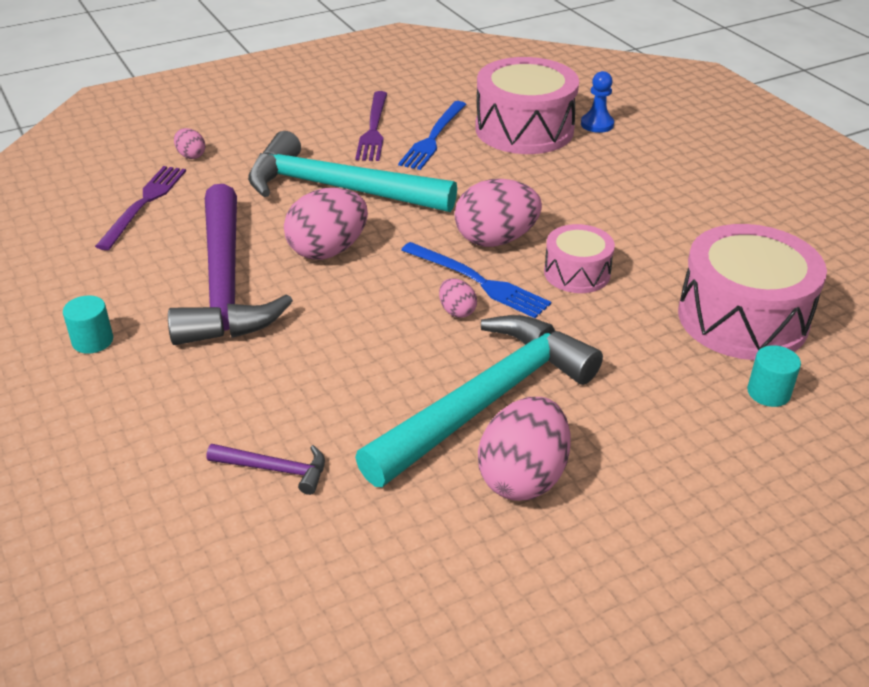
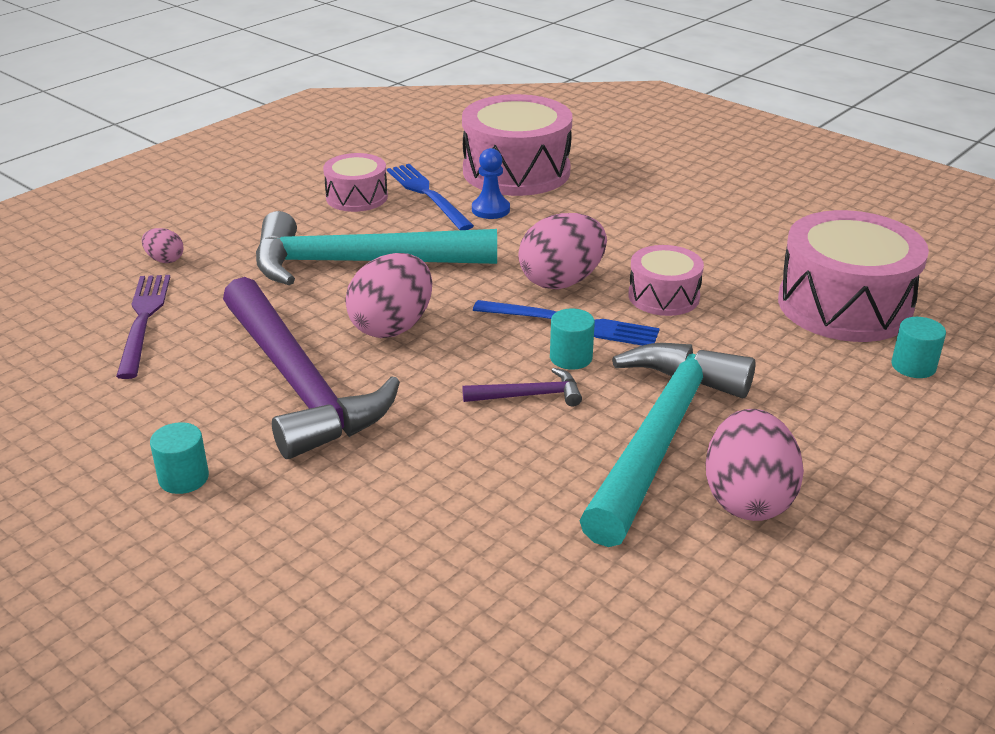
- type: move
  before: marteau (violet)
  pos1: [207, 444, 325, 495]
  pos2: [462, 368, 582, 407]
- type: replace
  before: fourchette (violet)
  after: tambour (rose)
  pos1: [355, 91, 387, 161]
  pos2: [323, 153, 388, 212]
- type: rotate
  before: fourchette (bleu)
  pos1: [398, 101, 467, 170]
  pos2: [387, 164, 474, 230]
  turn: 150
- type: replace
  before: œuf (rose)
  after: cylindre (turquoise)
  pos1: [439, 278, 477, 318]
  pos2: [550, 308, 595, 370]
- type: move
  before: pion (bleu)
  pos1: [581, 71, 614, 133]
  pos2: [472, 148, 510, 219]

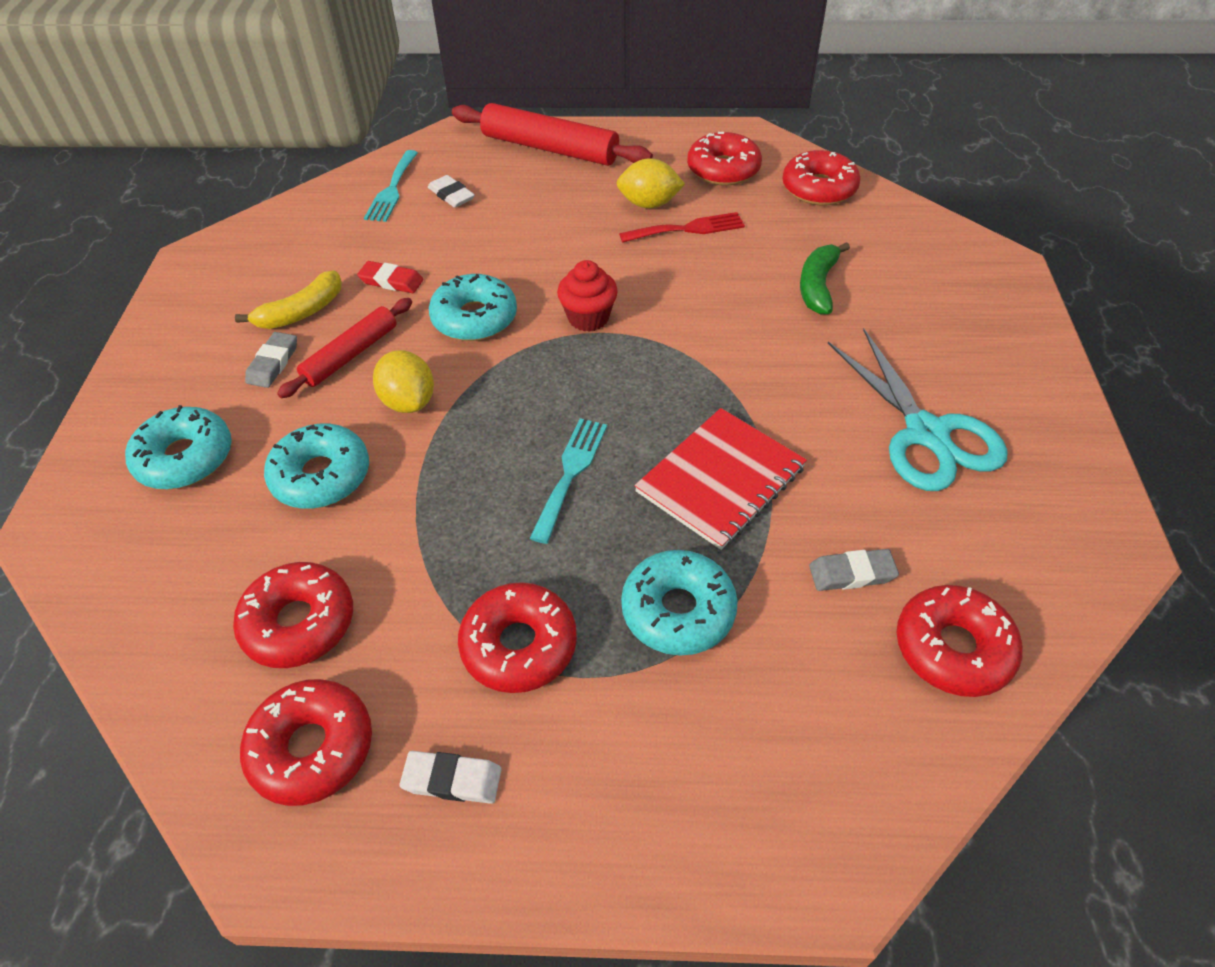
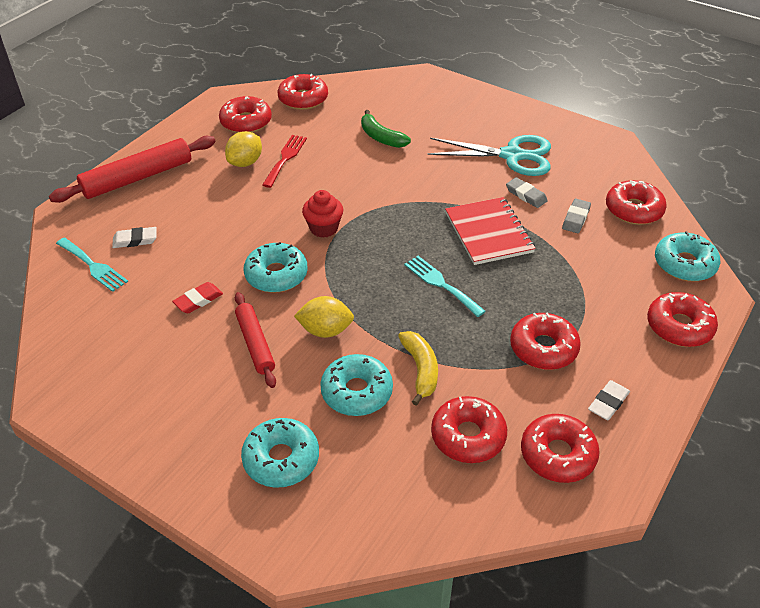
- type: move
  before: banane (jaune)
  pos1: [235, 270, 342, 329]
  pos2: [398, 331, 438, 405]
- type: move
  before: gomme (gris)
  pos1: [245, 332, 297, 388]
  pos2: [506, 177, 548, 208]
- type: move
  before: beignet (turquoise)
  pos1: [621, 550, 738, 655]
  pos2: [655, 231, 720, 281]
- type: insert
  after: beignet (rouge)
  pos2: [647, 292, 718, 347]

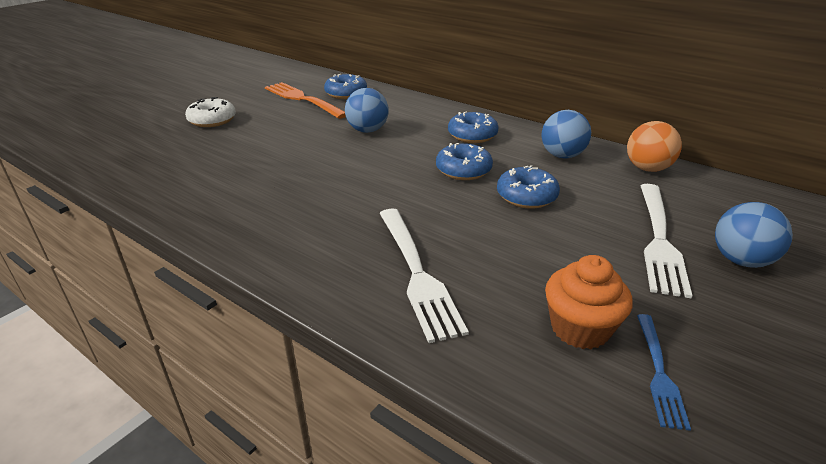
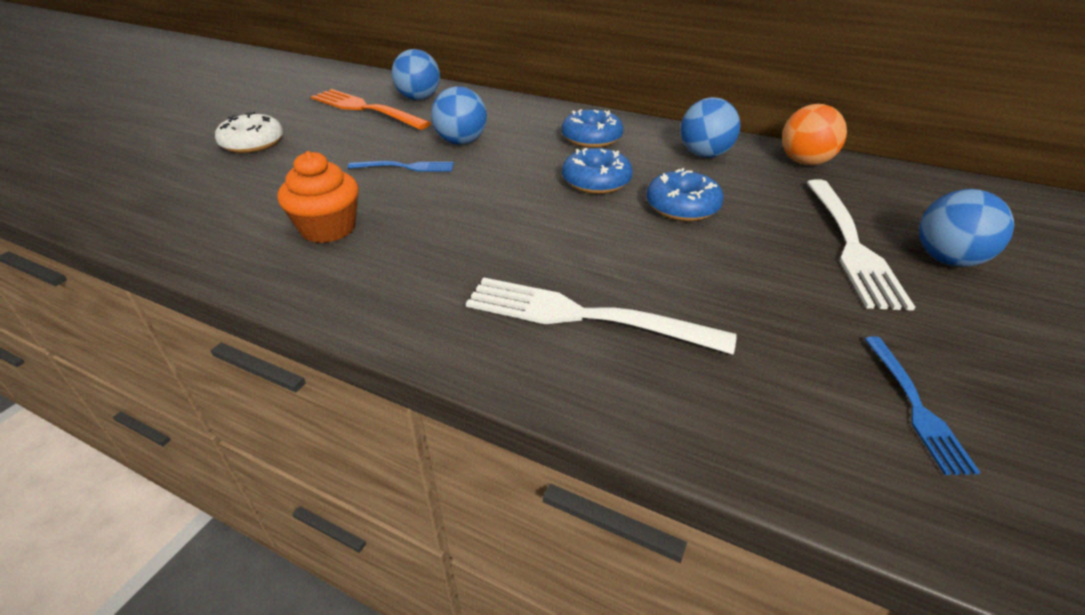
- type: replace
  before: beignet (bleu)
  after: balle (bleu)
  pos1: [324, 74, 367, 99]
  pos2: [392, 49, 440, 100]
- type: rotate
  before: fourchette (blanc)
  pos1: [379, 209, 469, 343]
  pos2: [466, 277, 737, 355]
  turn: 135
- type: move
  before: muffin (orange)
  pos1: [545, 255, 633, 349]
  pos2: [278, 151, 359, 243]
- type: insert
  after: fourchette (bleu)
  pos2: [348, 161, 454, 172]

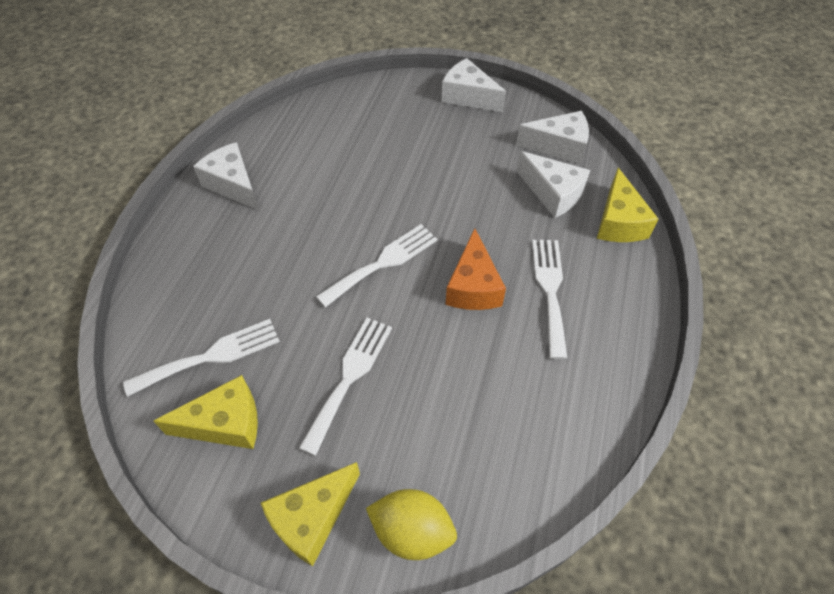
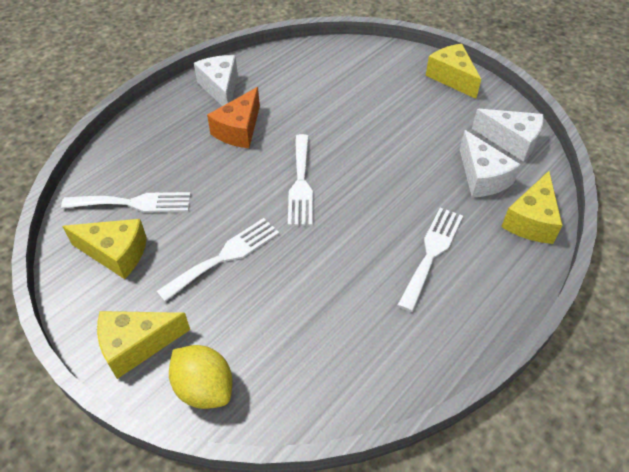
- type: rotate
  before: fourchette (blanc)
  pos1: [316, 224, 438, 307]
  pos2: [288, 134, 313, 226]
  turn: 105
- type: recolor
  before: fromage (blanc)
  after: fromage (jaune)
  pos1: [441, 58, 506, 112]
  pos2: [426, 44, 481, 99]
- type: move
  before: fromage (orange)
  pos1: [445, 228, 506, 310]
  pos2: [207, 87, 260, 148]

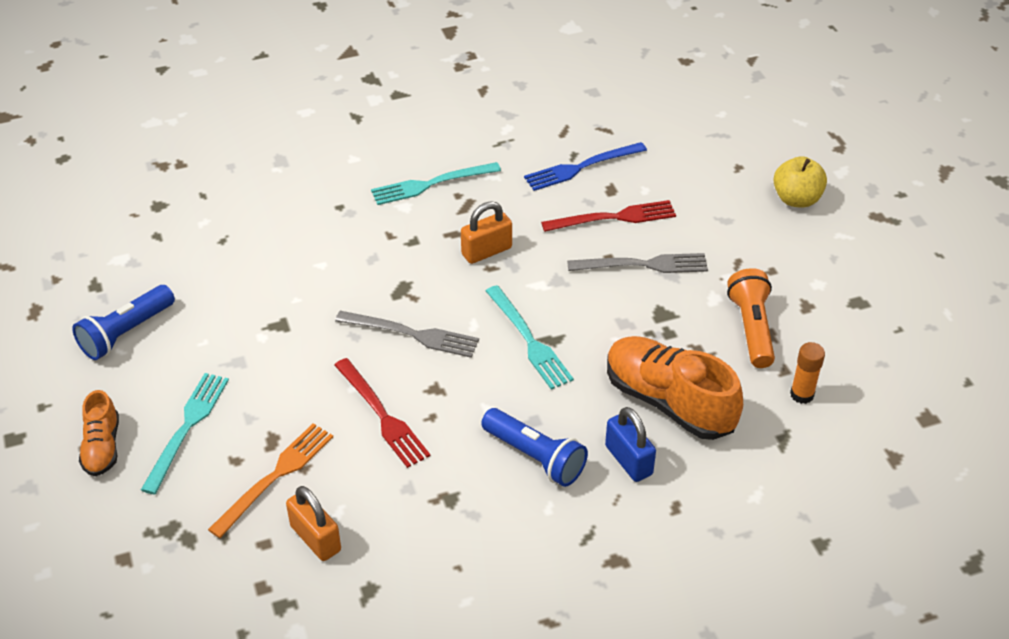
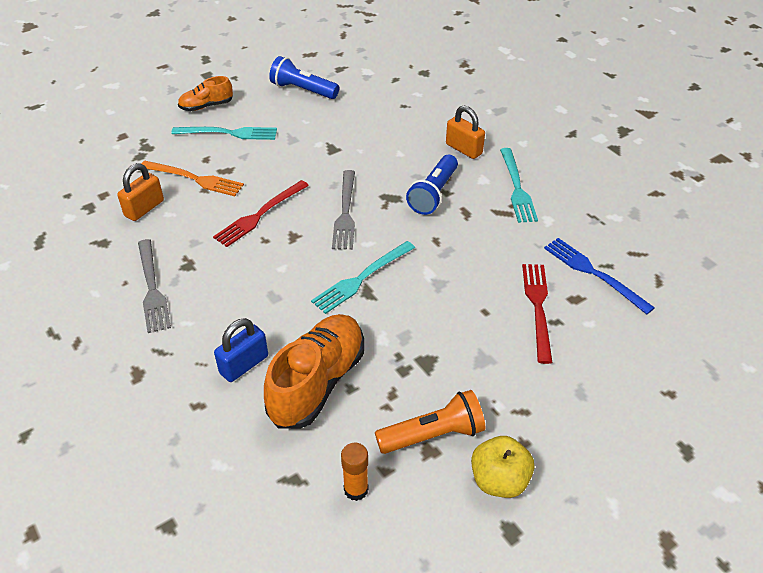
- type: rotate
  before: fourchette (turquoise)
  pos1: [371, 162, 501, 205]
  pos2: [500, 148, 538, 223]
  turn: -150
- type: move
  before: cadenas (orange)
  pos1: [461, 201, 512, 264]
  pos2: [446, 105, 485, 159]
- type: move
  before: lampe de poche (bleu)
  pos1: [481, 408, 588, 487]
  pos2: [406, 155, 458, 215]
- type: rotate
  before: fourchette (rouge)
  pos1: [541, 200, 676, 232]
  pos2: [522, 264, 553, 364]
  turn: -150
- type: move
  before: fourchette (gris)
  pos1: [567, 253, 708, 273]
  pos2: [138, 239, 171, 333]
- type: move
  before: pomme (jaune)
  pos1: [773, 156, 827, 207]
  pos2: [471, 436, 534, 498]

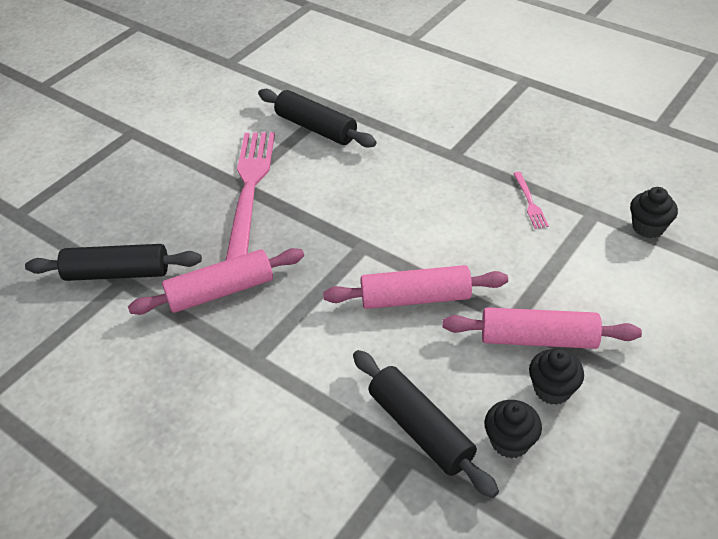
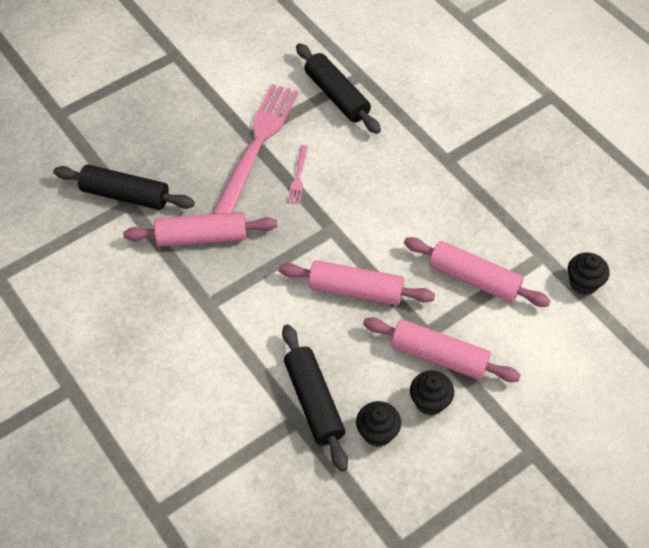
- type: move
  before: fourchette (rose)
  pos1: [513, 172, 549, 229]
  pos2: [288, 145, 308, 204]
- type: insert
  after: rouleau à pâtisserie (rose)
  pos2: [404, 237, 551, 307]

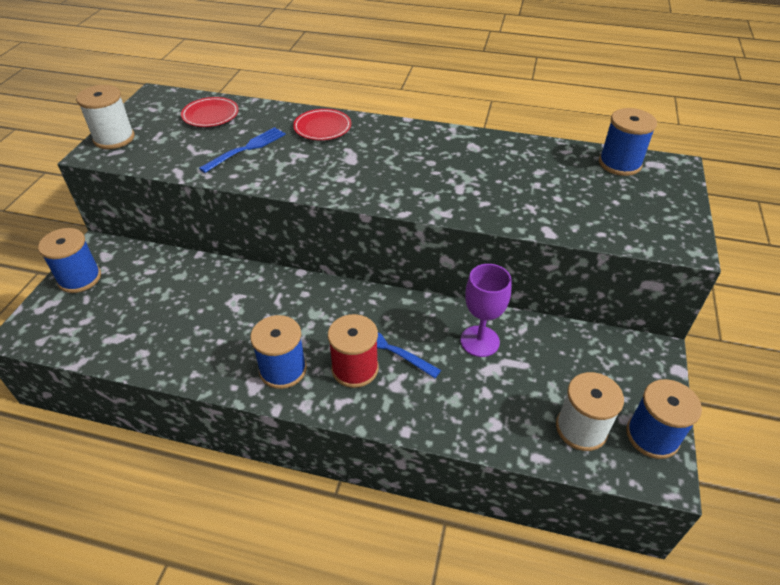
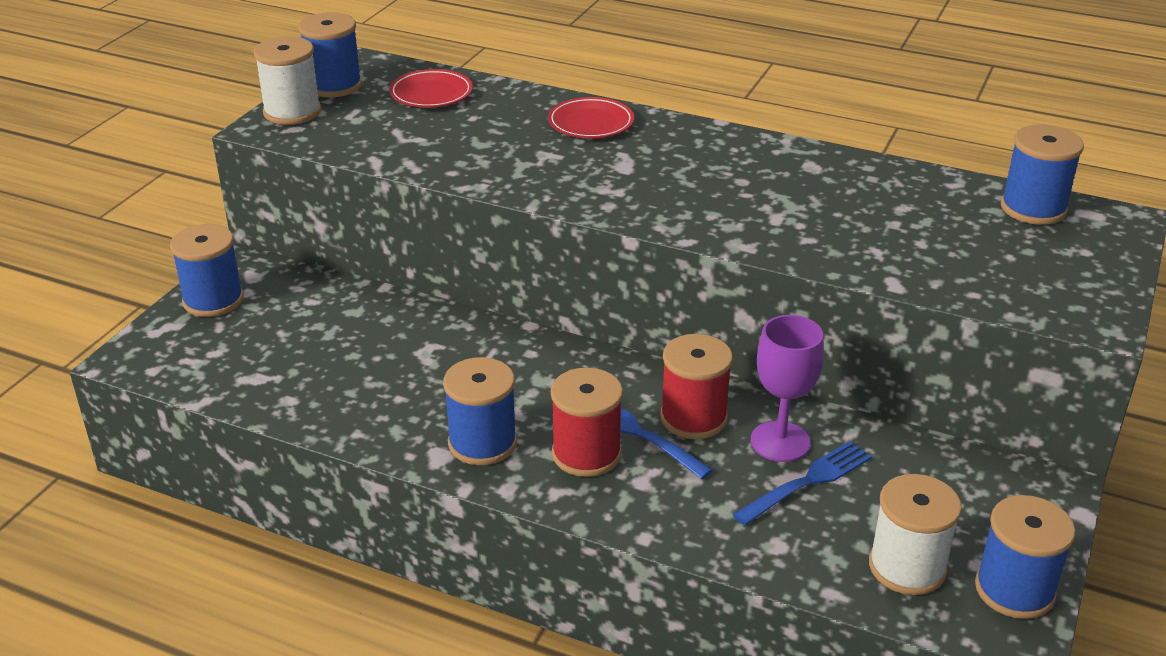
- type: move
  before: fourchette (bleu)
  pos1: [199, 127, 286, 173]
  pos2: [733, 441, 872, 525]
- type: insert
  after: bobine (bleu)
  pos2: [298, 12, 362, 97]
- type: insert
  after: bobine (rouge)
  pos2: [660, 334, 733, 439]

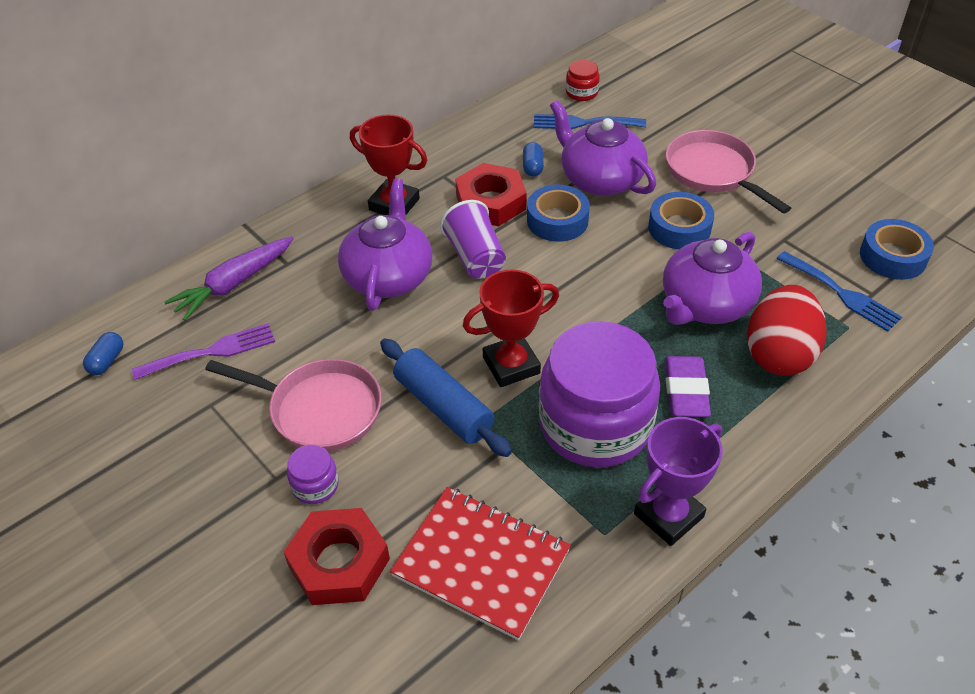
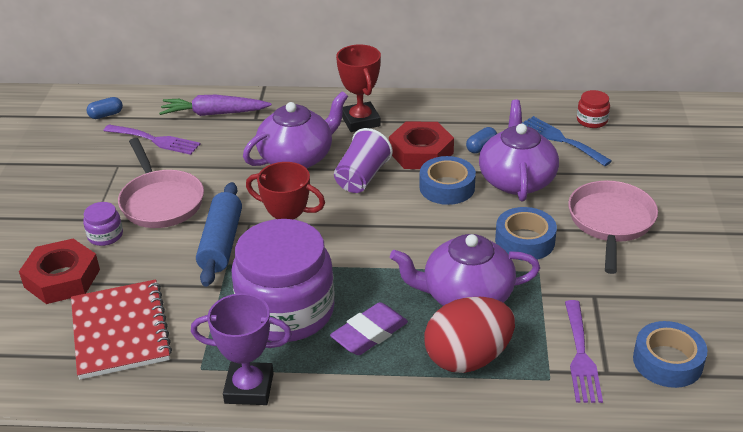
- type: recolor
  before: fourchette (bleu)
  after: fourchette (violet)
  pos1: [777, 251, 902, 332]
  pos2: [565, 300, 603, 403]

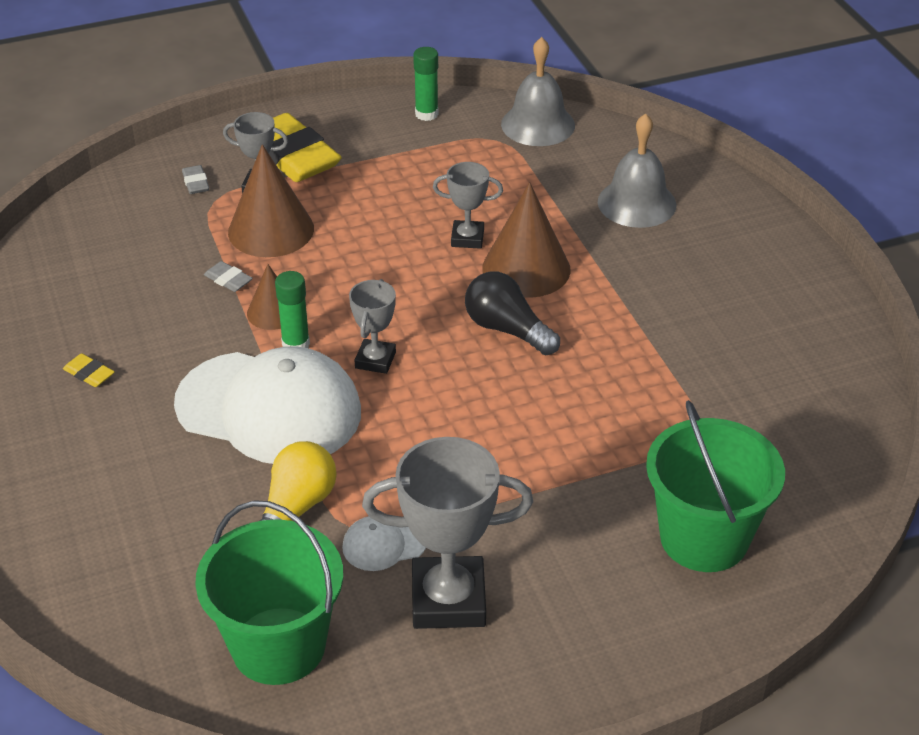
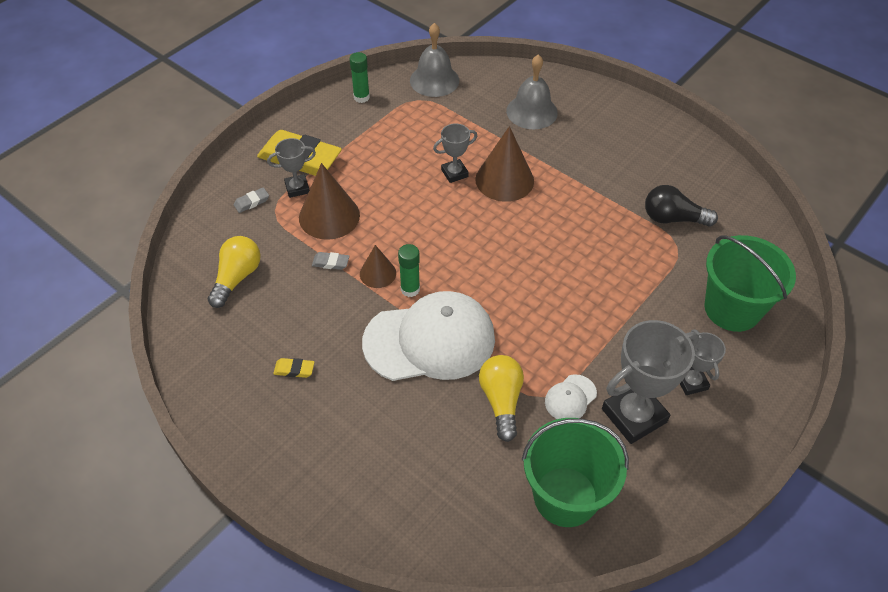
- type: rotate
  before: gomme (gris)
  pos1: [182, 165, 209, 194]
  pos2: [234, 187, 269, 213]
  turn: -75
- type: move
  before: trophée (gris)
  pos1: [349, 279, 396, 374]
  pos2: [680, 329, 726, 395]
- type: move
  before: ampoule (noir)
  pos1: [465, 272, 560, 355]
  pos2: [645, 185, 718, 227]
- type: insert
  after: ampoule (jaune)
  pos2: [207, 236, 261, 308]

